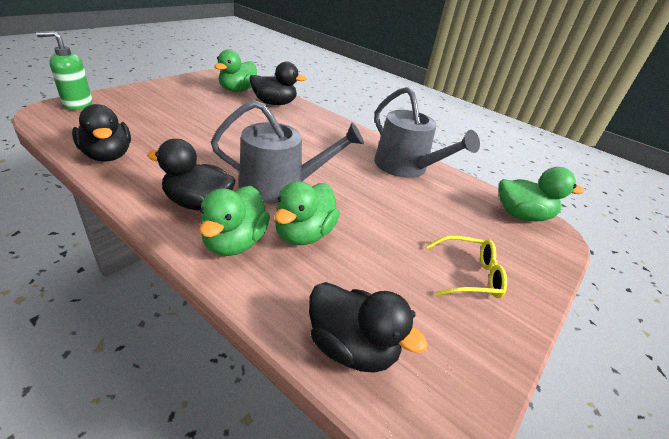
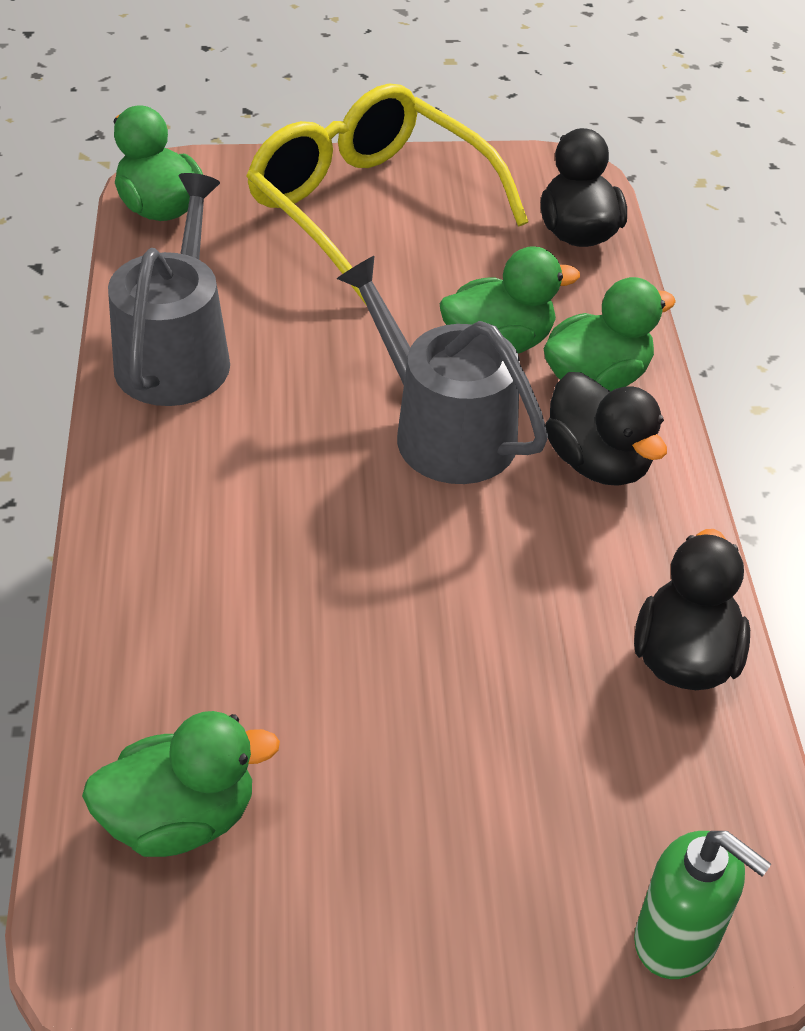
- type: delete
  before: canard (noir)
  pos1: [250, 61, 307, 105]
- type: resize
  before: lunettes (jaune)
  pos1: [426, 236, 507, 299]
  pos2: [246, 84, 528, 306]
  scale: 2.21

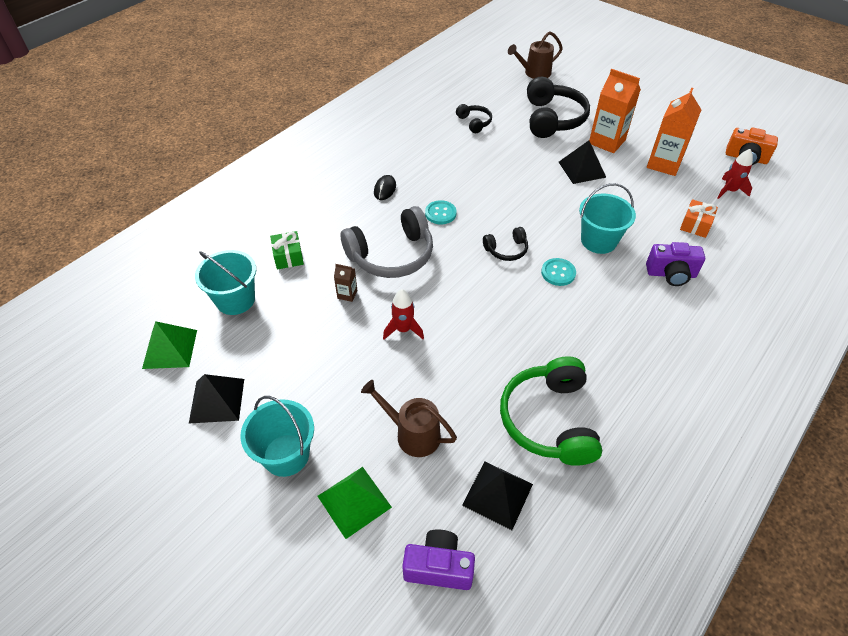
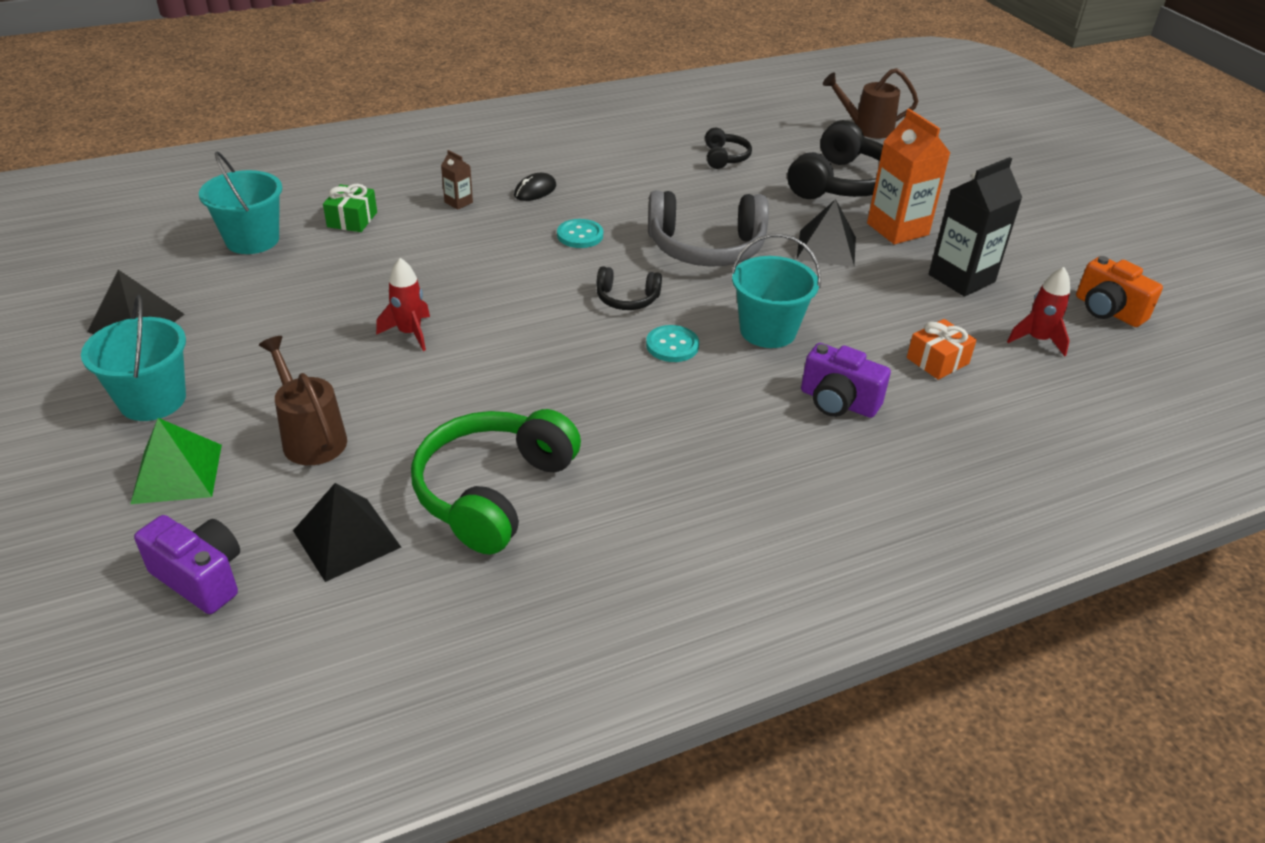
- type: delete
  before: pyramide (vert)
  pos1: [142, 321, 197, 369]
- type: move
  before: brique de lait (marron)
  pos1: [334, 264, 357, 302]
  pos2: [441, 150, 473, 210]
- type: move
  before: casque audio (gris)
  pos1: [341, 206, 433, 278]
  pos2: [648, 190, 769, 267]
- type: recolor
  before: brique de lait (orange)
  after: brique de lait (noir)
  pos1: [647, 88, 701, 176]
  pos2: [929, 157, 1022, 297]

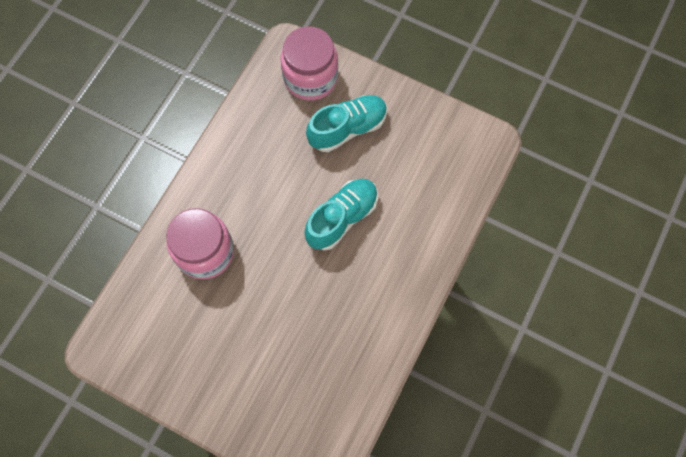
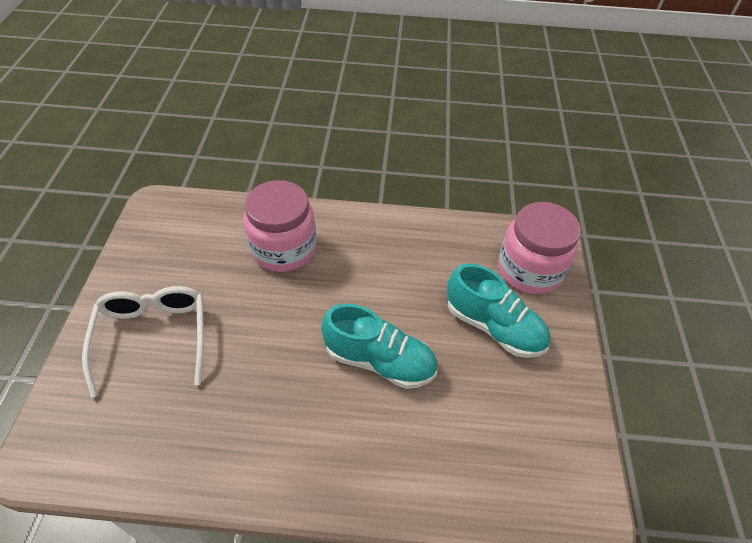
- type: insert
  after: lunettes (blanc)
  pos2: [82, 286, 204, 398]

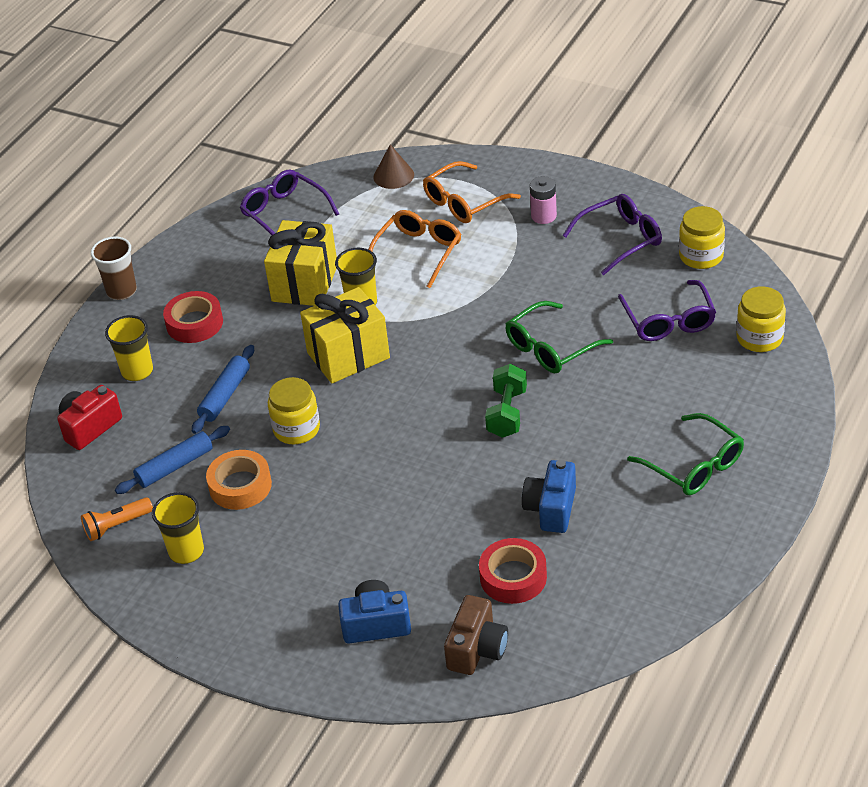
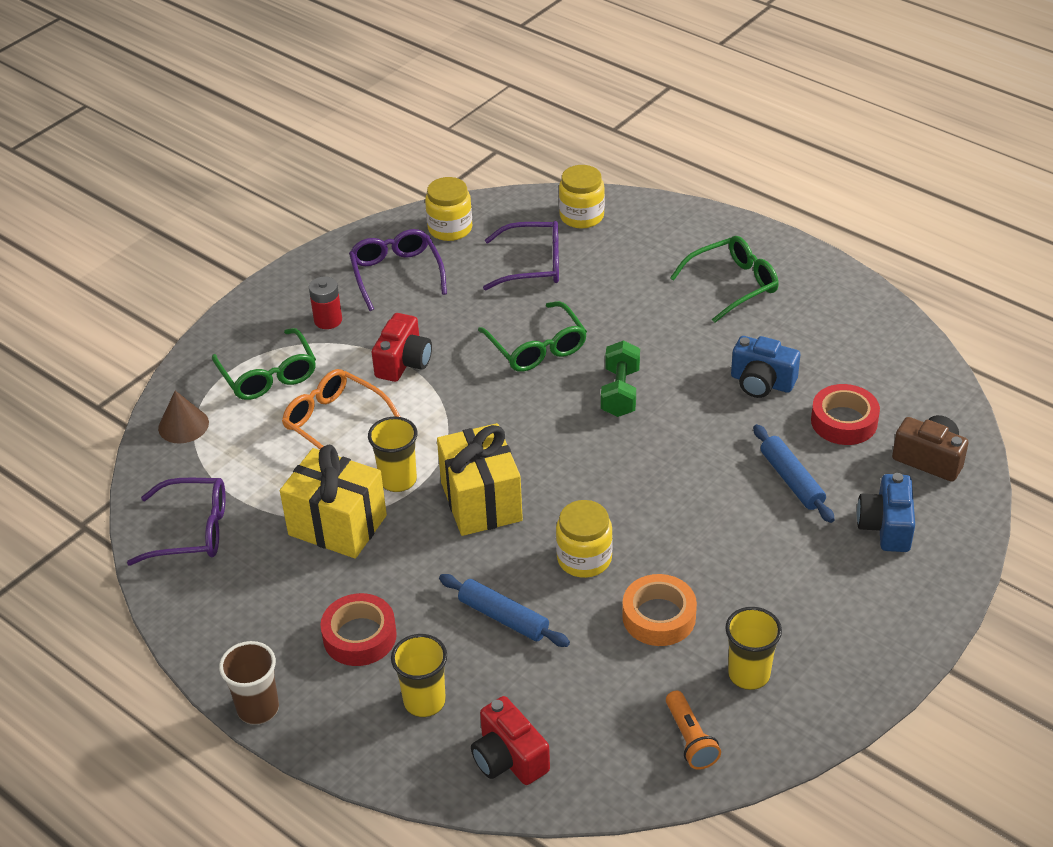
- type: move
  before: rouleau à pâtisserie (bleu)
  pos1: [115, 426, 230, 494]
  pos2: [753, 424, 835, 523]
- type: rotate
  before: lunettes (violet)
  pos1: [240, 169, 339, 235]
  pos2: [127, 478, 226, 565]
  turn: -150
- type: recolor
  before: lunettes (orange)
  after: lunettes (vert)
  pos1: [423, 161, 521, 223]
  pos2: [212, 328, 316, 400]
- type: rotate
  before: haltère (vert)
  pos1: [485, 364, 527, 438]
  pos2: [601, 340, 640, 417]
  turn: 75
- type: recolor
  before: pile (rose)
  after: pile (rouge)
  pos1: [530, 176, 557, 224]
  pos2: [309, 276, 342, 329]
- type: insert
  after: appareil photo (rouge)
  pos2: [372, 313, 432, 382]

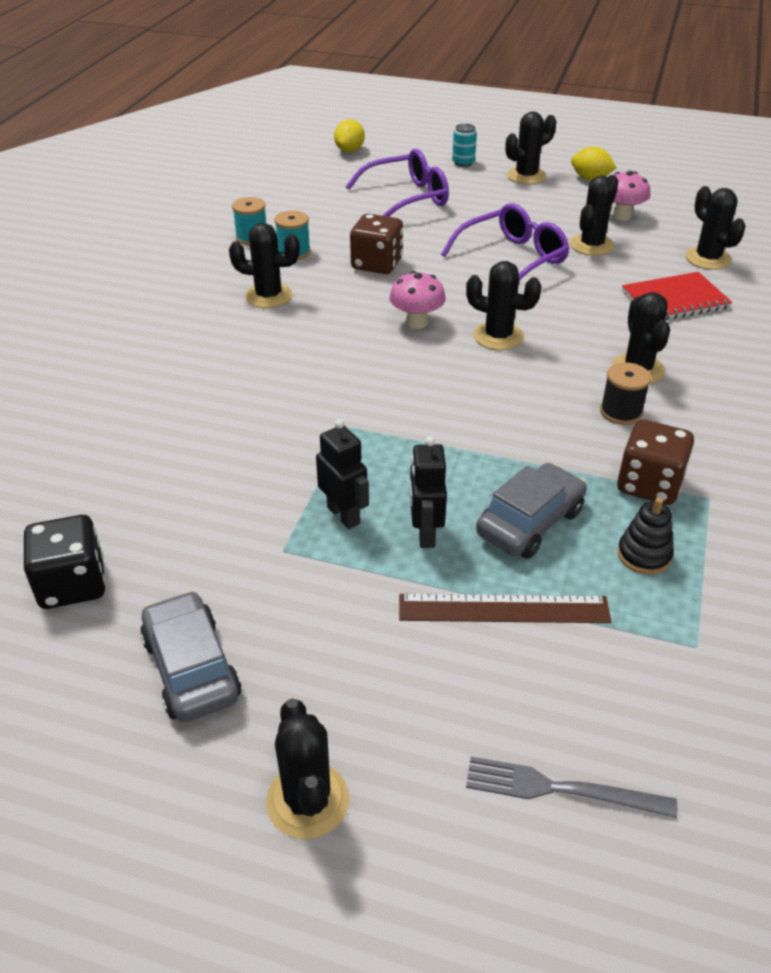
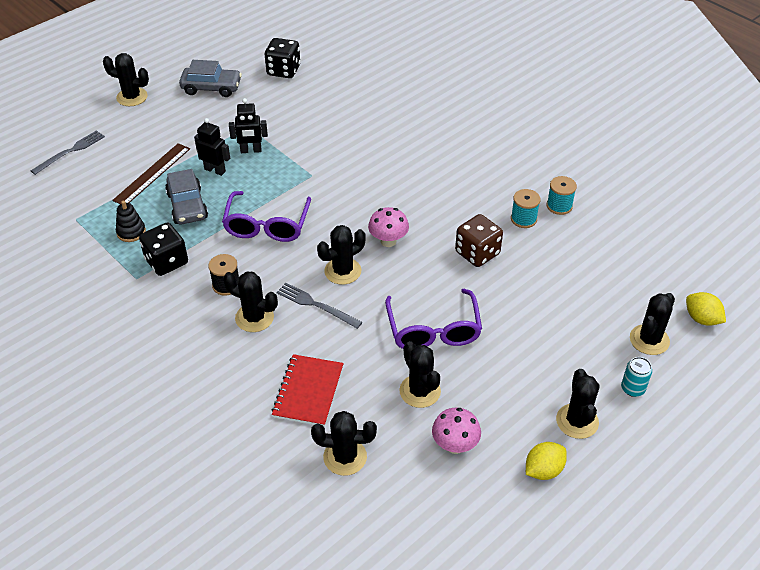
- type: move
  before: cactus (noir)
  pos1: [229, 223, 300, 308]
  pos2: [630, 293, 675, 355]
- type: move
  before: lunettes (violet)
  pos1: [345, 149, 449, 217]
  pos2: [222, 191, 311, 242]
- type: recolor
  before: dé (marron)
  after: dé (noir)
  pos1: [617, 419, 694, 505]
  pos2: [139, 223, 188, 276]
- type: insert
  after: fourchette (gris)
  pos2: [277, 283, 362, 329]

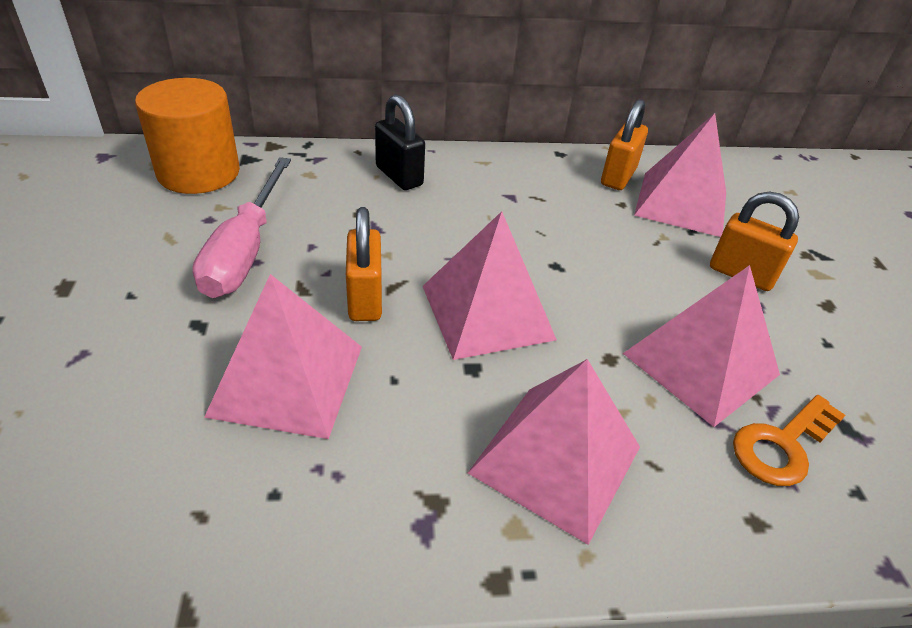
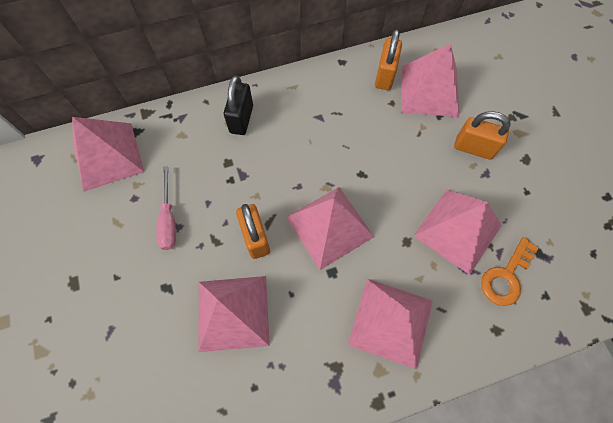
- type: replace
  before: cylindre (orange)
  after: pyramide (rose)
  pos1: [135, 78, 240, 194]
  pos2: [72, 117, 144, 192]
- type: resize
  before: tournevis (rose)
  pos1: [192, 157, 291, 298]
  pos2: [157, 166, 176, 250]
  scale: 0.62
- type: rotate
  before: cadenas (noir)
  pos1: [375, 95, 425, 190]
  pos2: [224, 76, 253, 135]
  turn: 60

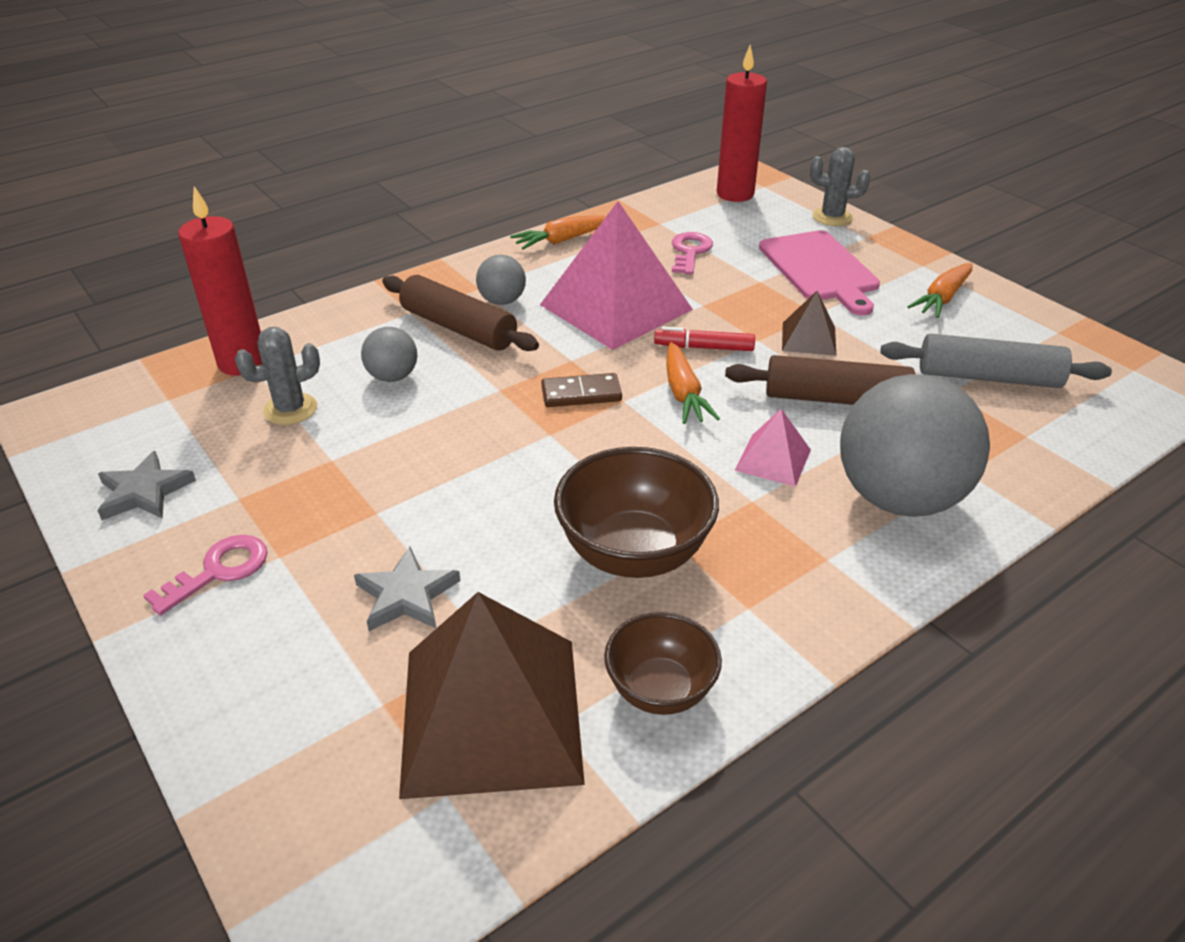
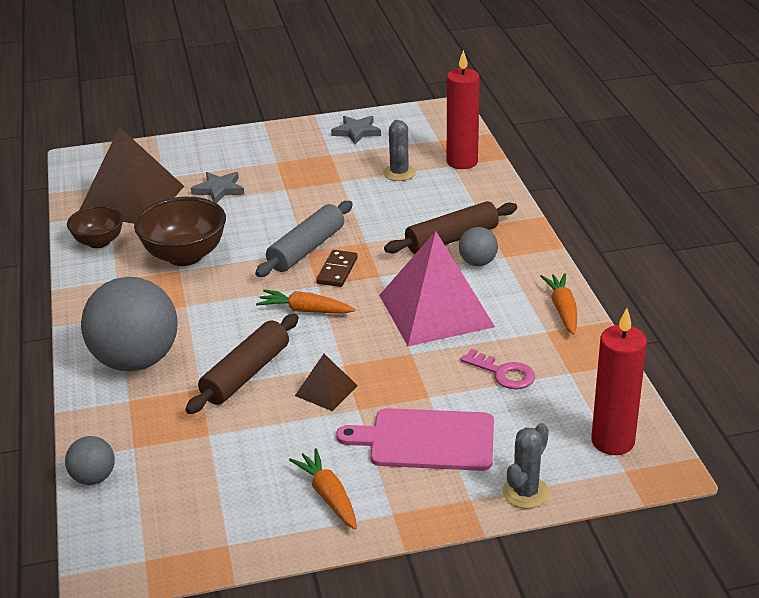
- type: delete
  before: clé (rose)
  pos1: [143, 535, 268, 615]
- type: move
  before: balle (gris)
  pos1: [361, 327, 417, 382]
  pos2: [65, 436, 115, 485]
- type: delete
  before: feutre (rouge)
  pos1: [654, 327, 755, 351]
- type: delete
  before: pyramide (rose)
  pos1: [735, 409, 811, 487]
- type: move
  before: rouleau à pâtisserie (gris)
  pos1: [880, 334, 1112, 388]
  pos2: [255, 201, 353, 277]

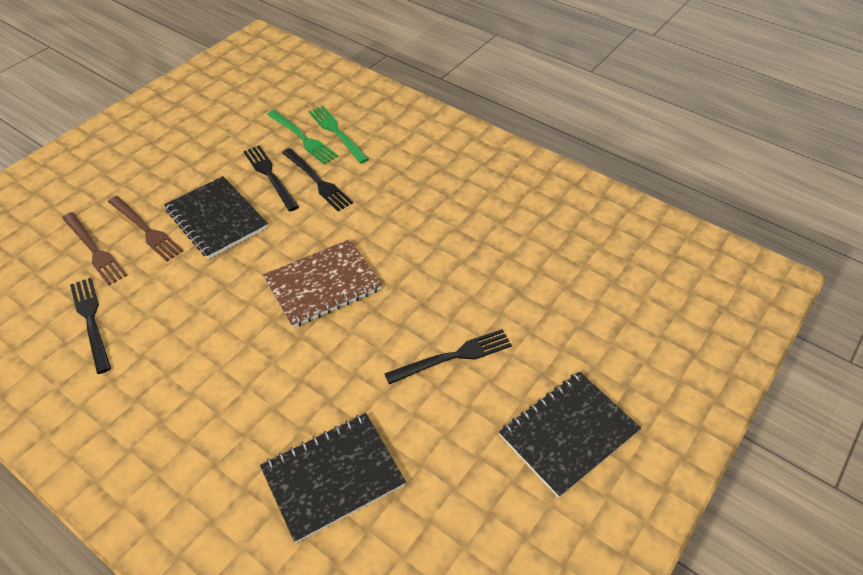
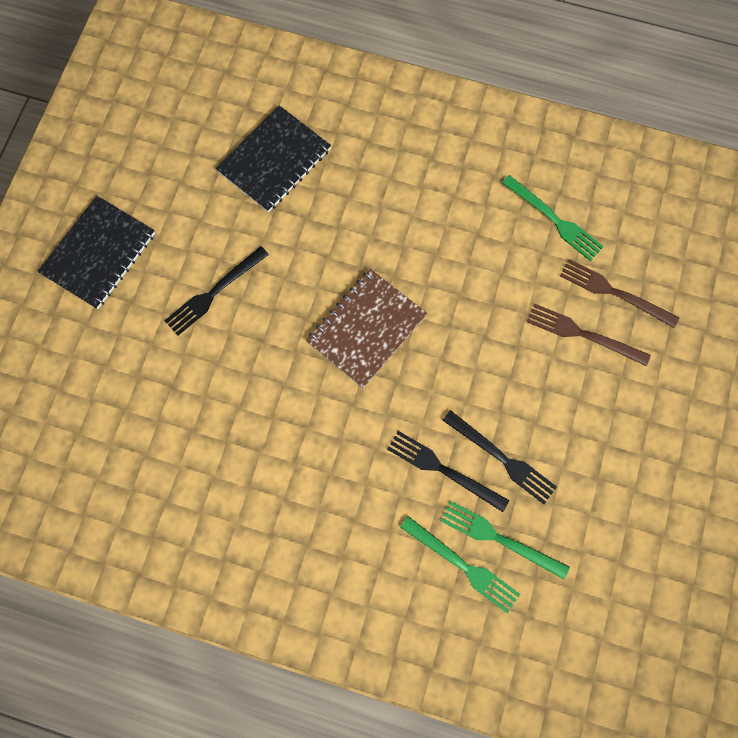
- type: recolor
  before: fourchette (noir)
  after: fourchette (vert)
  pos1: [70, 278, 111, 374]
  pos2: [502, 175, 604, 261]
- type: delete
  before: carnet (noir)
  pos1: [164, 176, 268, 259]

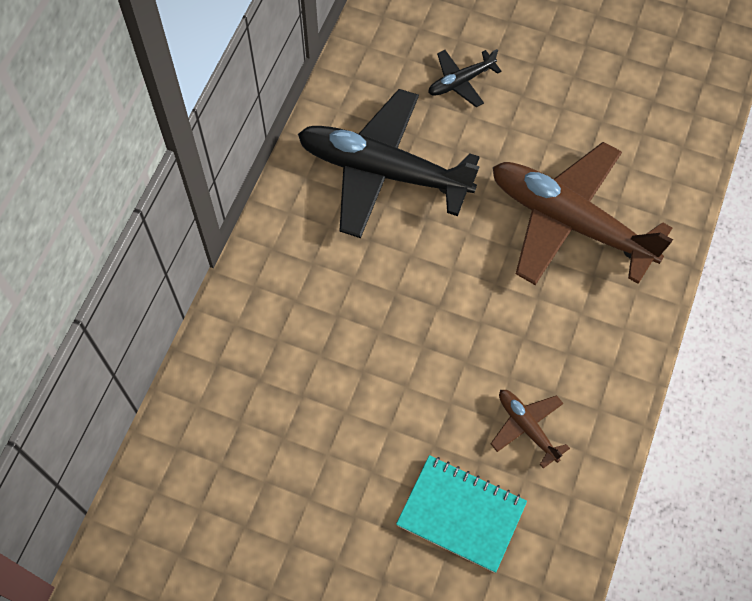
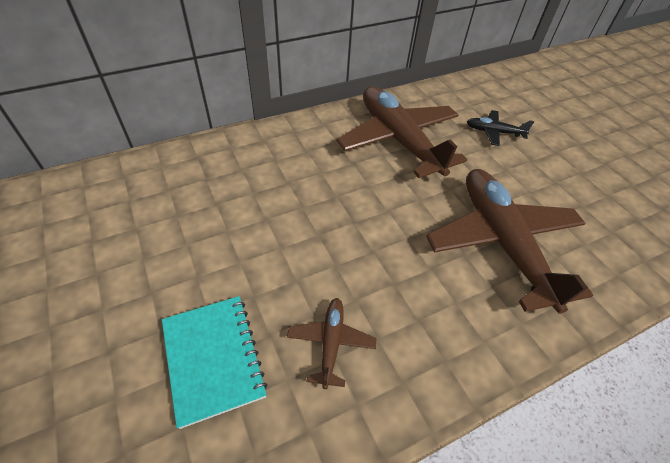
- type: recolor
  before: avion (noir)
  after: avion (marron)
  pos1: [298, 89, 480, 238]
  pos2: [337, 86, 467, 178]

